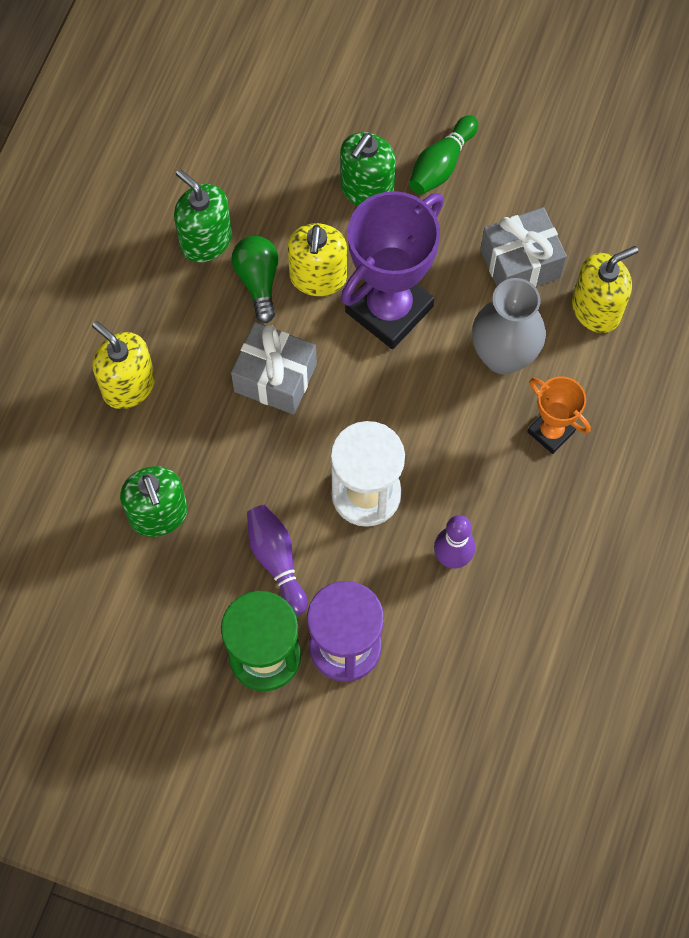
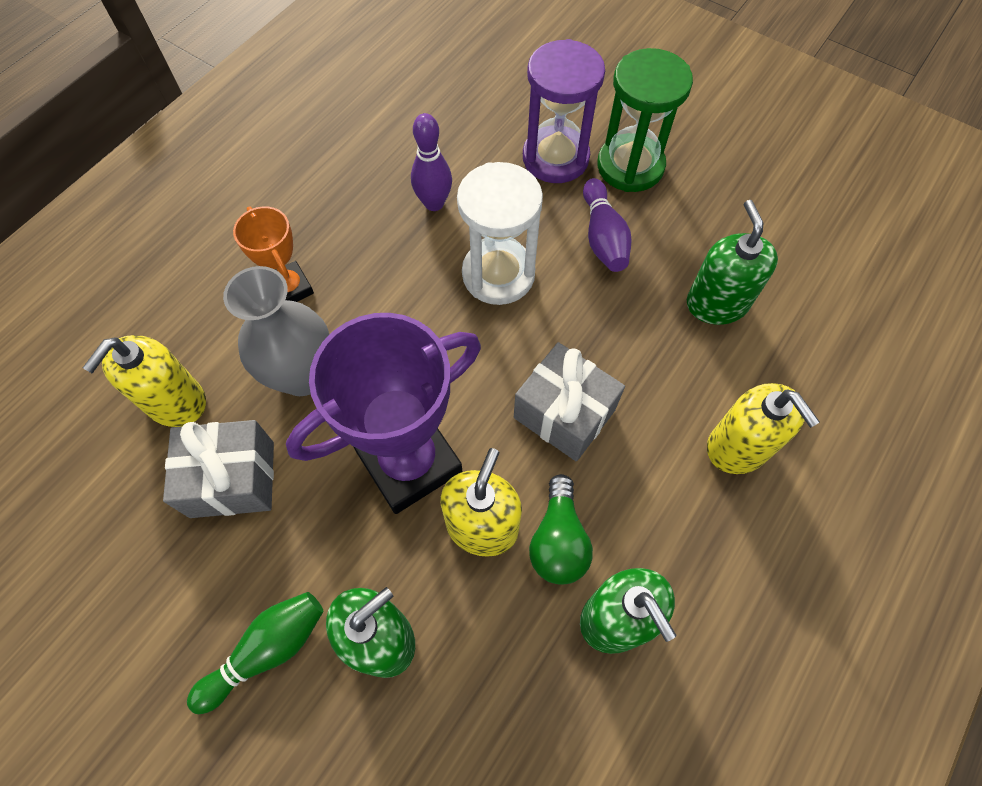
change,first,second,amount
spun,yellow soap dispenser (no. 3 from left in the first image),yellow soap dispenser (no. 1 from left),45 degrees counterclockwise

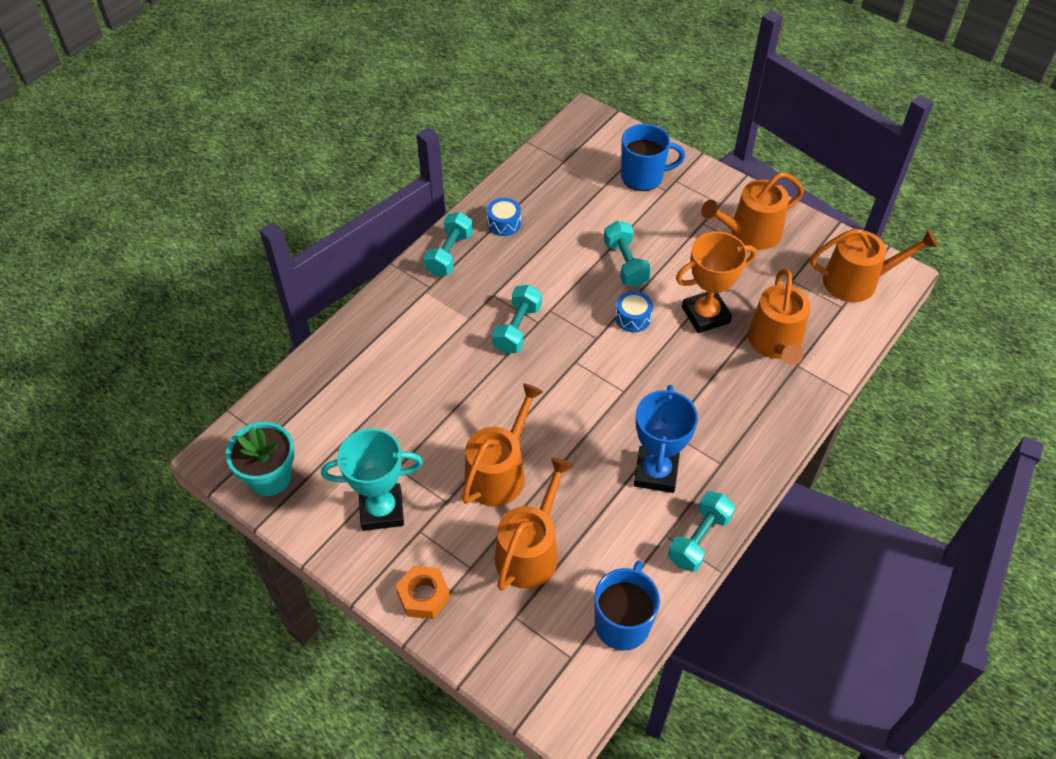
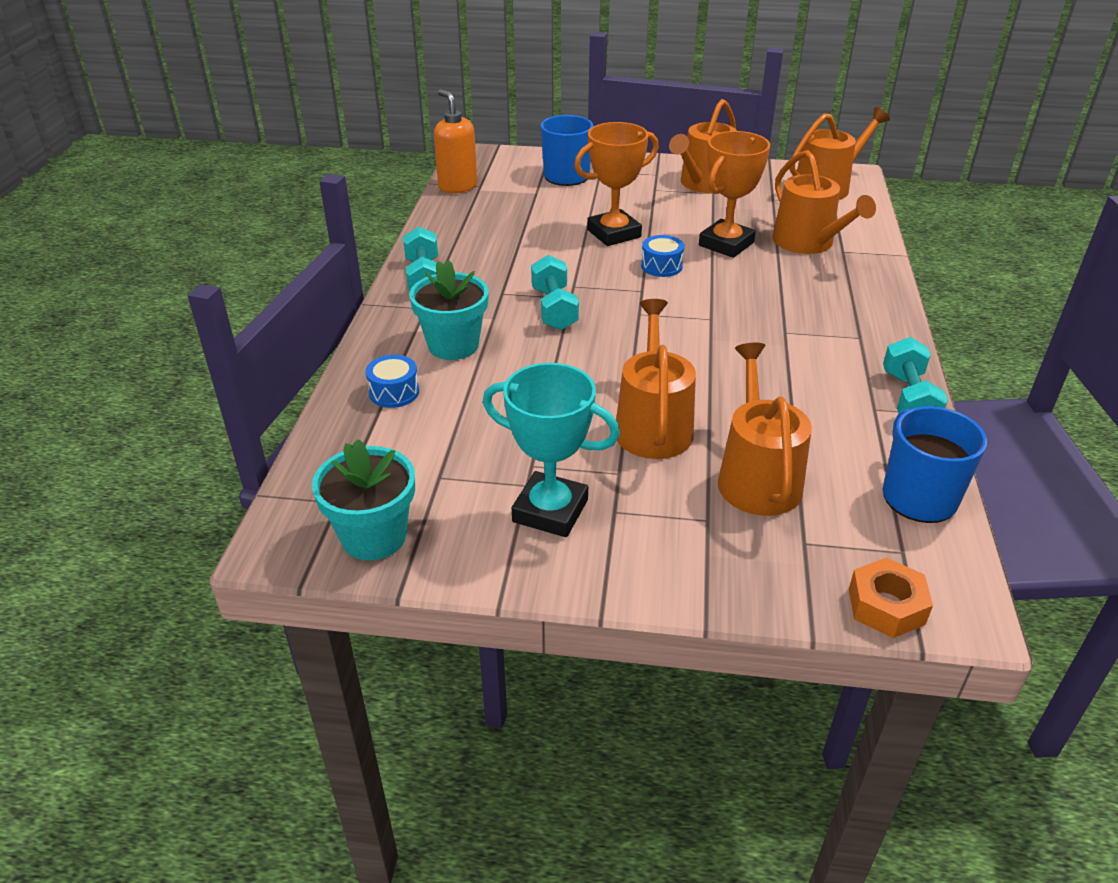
change,first,second,amount
spun,turquoise trophy,,60 degrees clockwise
relocated,orange nut,,
relocated,blue drum (no. 1 from left),,
exchanged,turquoise dumbbell (no. 3 from left),orange trophy (no. 1 from left),
missing,blue trophy,,
appeared,,turquoise flower pot (no. 2 from left),
appeared,,orange soap dispenser,

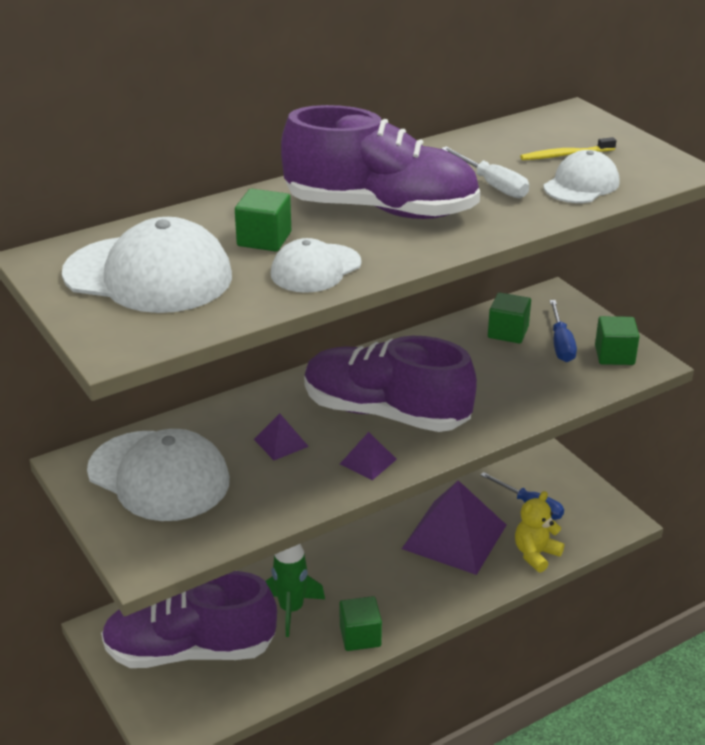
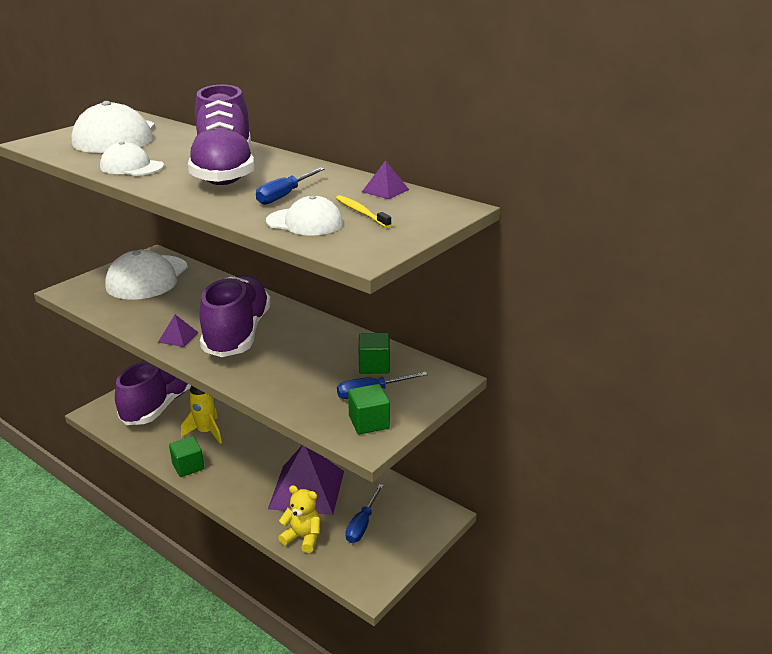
change,first,second,amount
spun,purple shoe (no. 1 from left),,45 degrees clockwise
missing,green cube (no. 1 from left),,
relocated,purple pyramid (no. 1 from left in the first image),purple pyramid (no. 3 from left),
colour,green rocket,yellow rocket,
colour,white screwdriver,blue screwdriver (no. 1 from left),

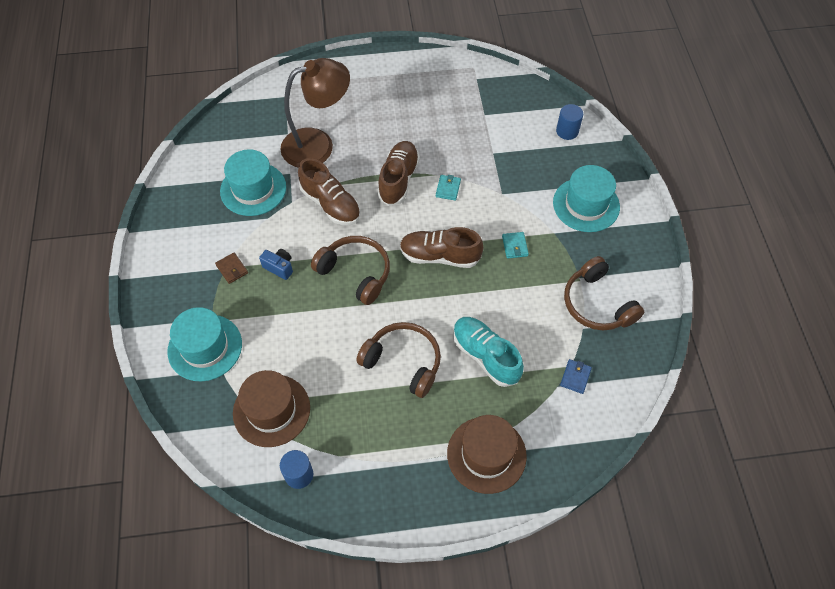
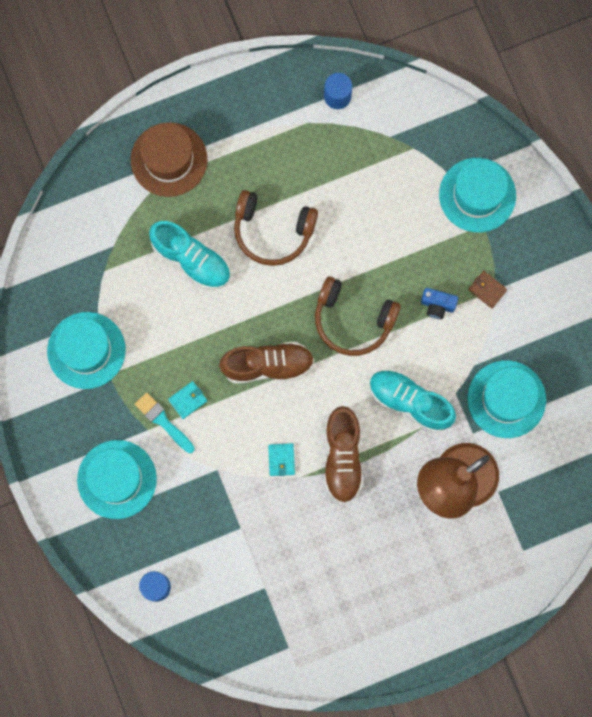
change,first,second,amount
missing,brown hat (no. 1 from left),,
colour,brown shoe (no. 1 from left),turquoise shoe (no. 2 from left),
spun,turquoise wallet (no. 2 from left in the first image),turquoise wallet (no. 1 from left),75 degrees clockwise
missing,blue wallet,,
exchanged,brown headphones (no. 3 from left),turquoise hat (no. 1 from left),
appeared,,turquoise brush,

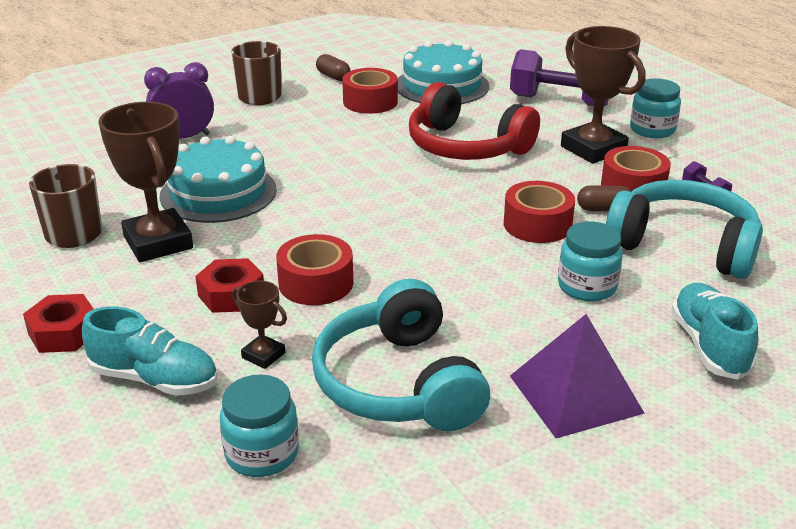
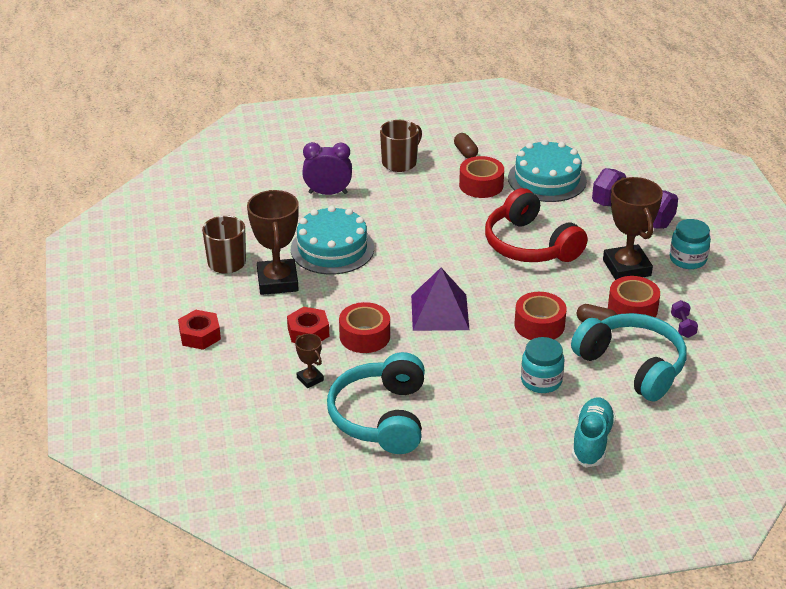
change,first,second,amount
missing,turquoise shoe (no. 1 from left),,
missing,turquoise jar (no. 1 from left),,
relocated,purple pyramid,,

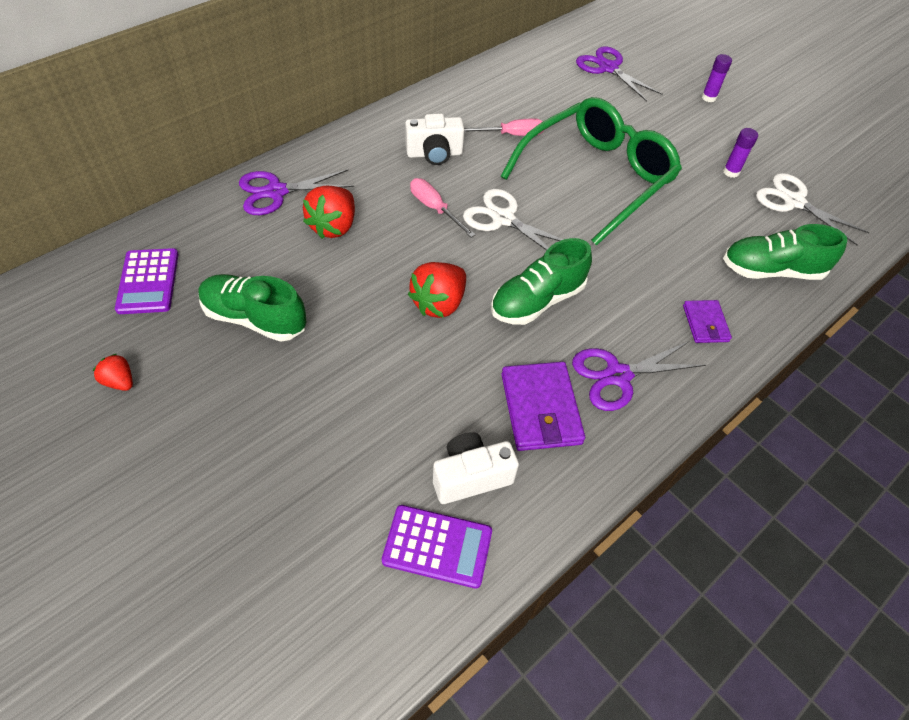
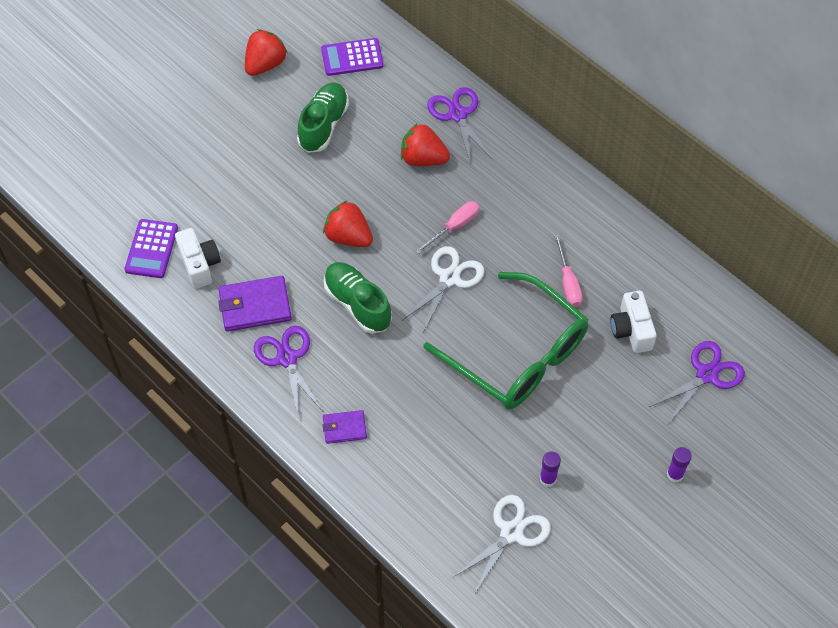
change,first,second,amount
size,red strawberry (no. 1 from left),,x1.84
relocated,white camera (no. 1 from left in the first image),white camera (no. 2 from left),
missing,green shoe (no. 3 from left),,

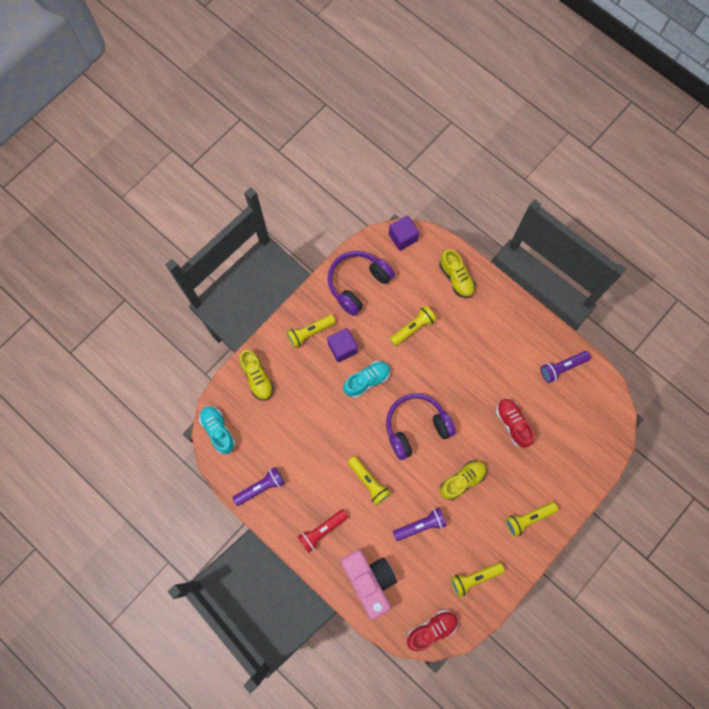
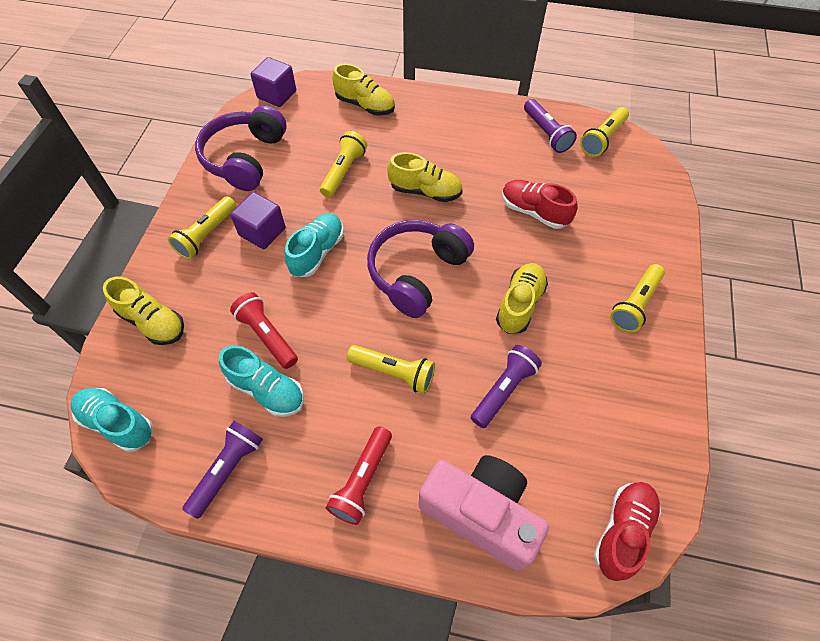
change,first,second,amount
relocated,yellow flashlight (no. 4 from left),,
spun,purple flashlight (no. 3 from left),,60 degrees counterclockwise
appeared,,turquoise shoe (no. 2 from left),
appeared,,red flashlight (no. 1 from left),
appeared,,yellow shoe (no. 3 from left),

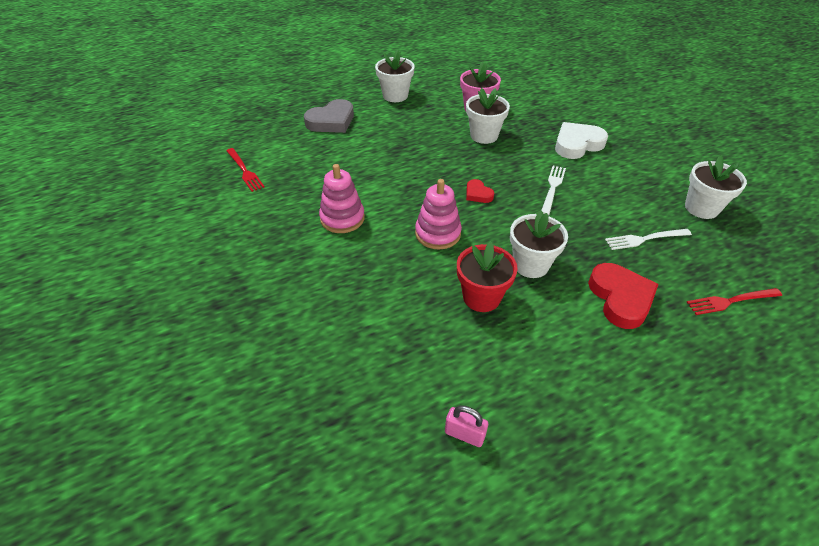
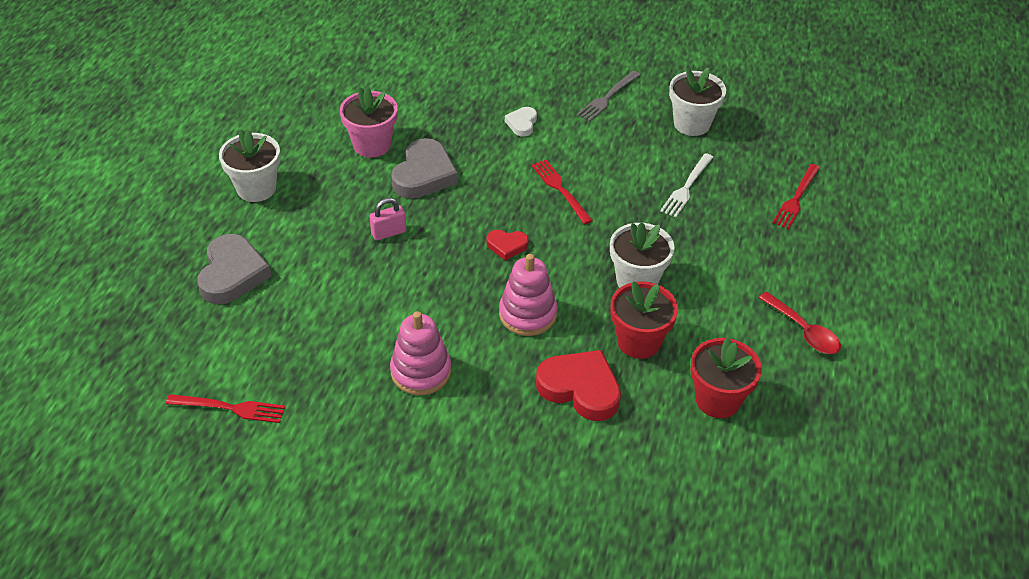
change,first,second,amount
relocated,pink padlock,,
exchanged,white flower pot (no. 2 from left),grey heart (no. 2 from left),
colour,white fork (no. 1 from left),red fork (no. 2 from left),
size,white heart,,x0.53
relocated,red heart (no. 2 from left),,
appeared,,grey fork,
appeared,,red flower pot (no. 2 from left),
appeared,,red spoon,

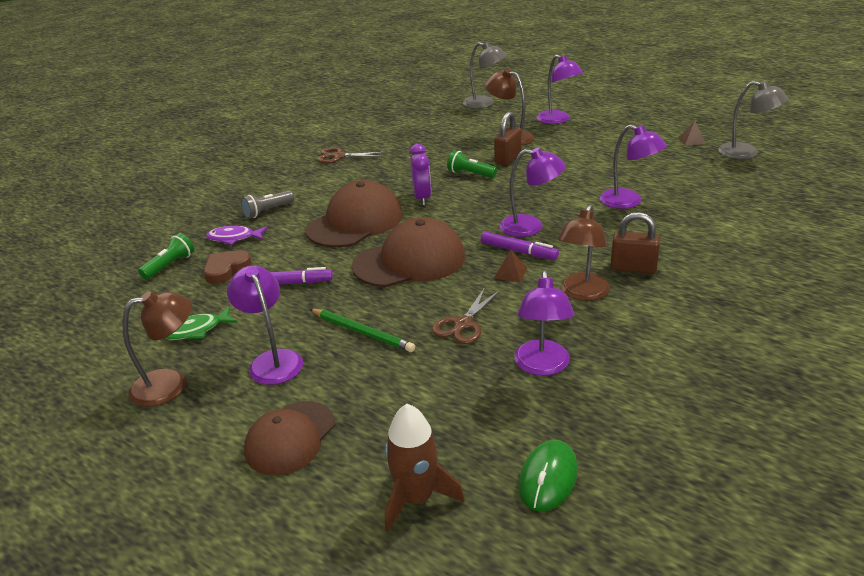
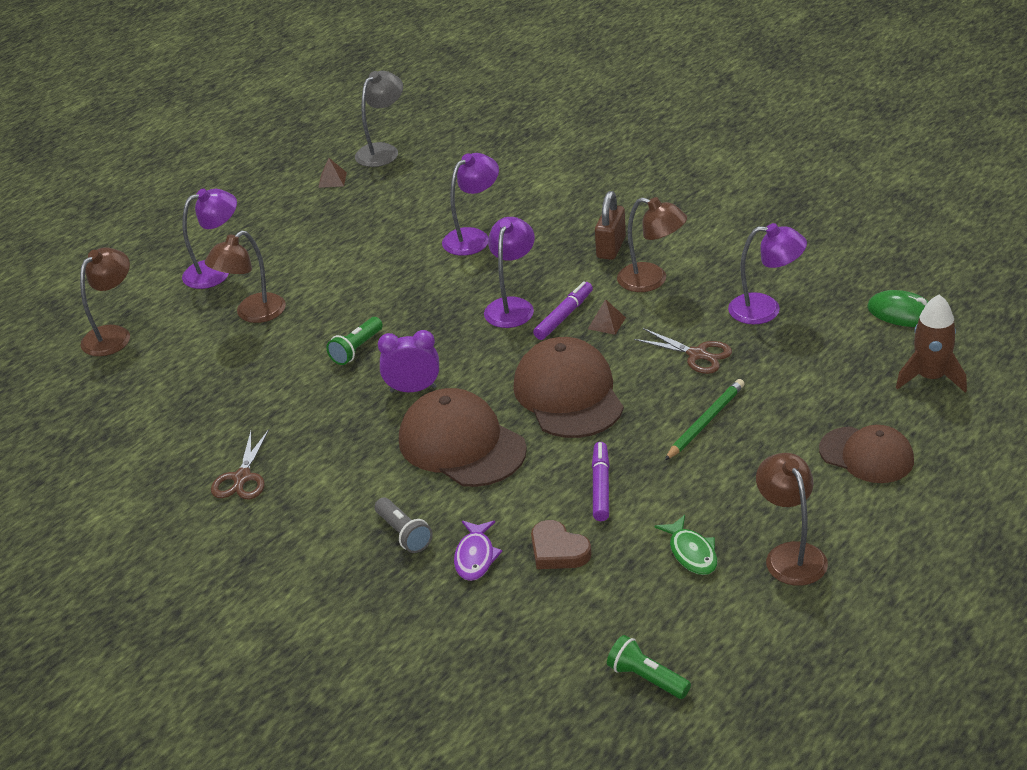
change,first,second,amount
relocated,green flashlight (no. 1 from left in the first image),green flashlight (no. 2 from left),
missing,purple lamp (no. 1 from left),,
colour,grey lamp (no. 1 from left),brown lamp (no. 1 from left),
missing,brown padlock (no. 1 from left),,

